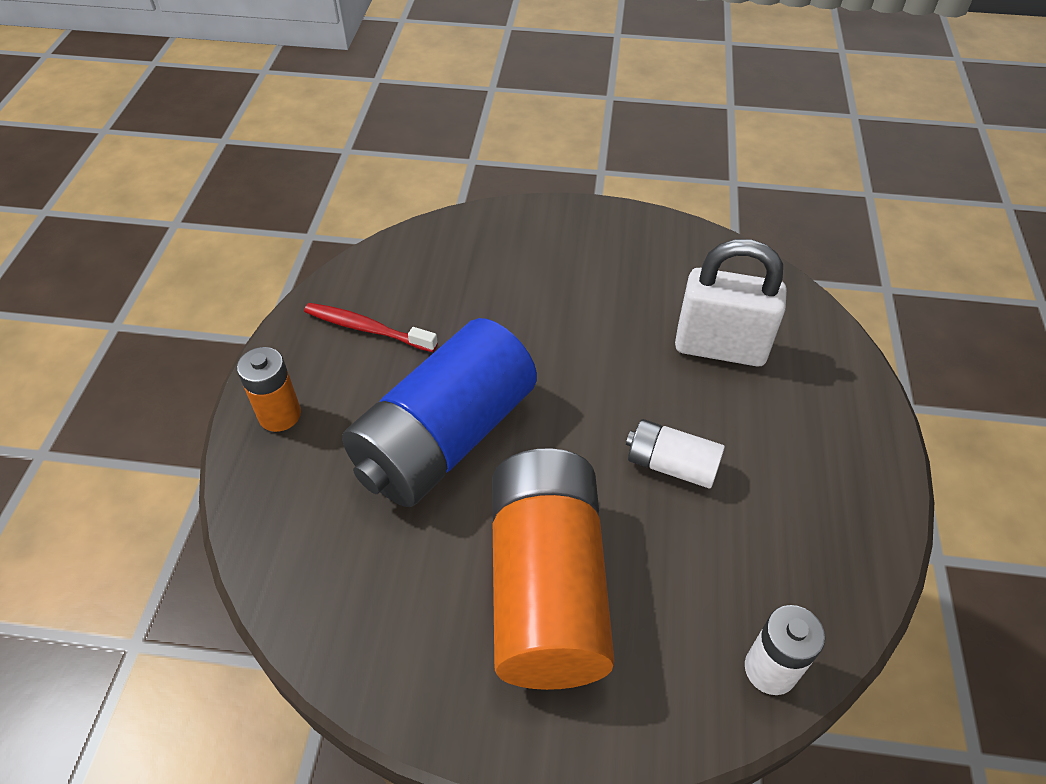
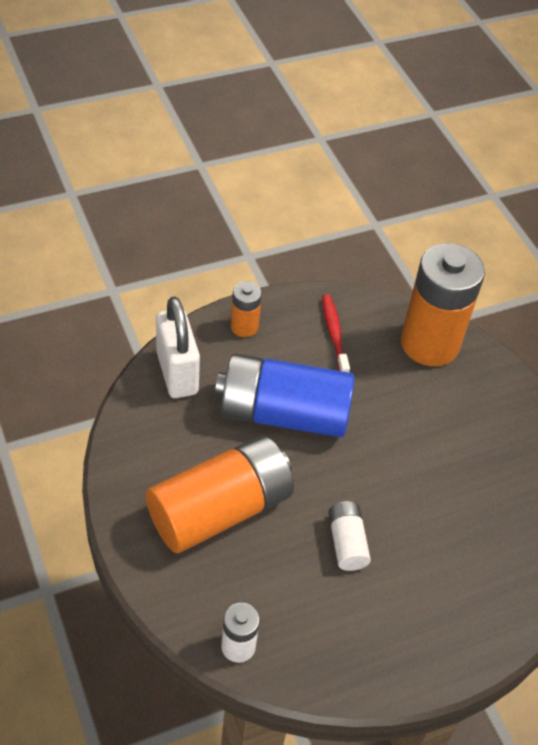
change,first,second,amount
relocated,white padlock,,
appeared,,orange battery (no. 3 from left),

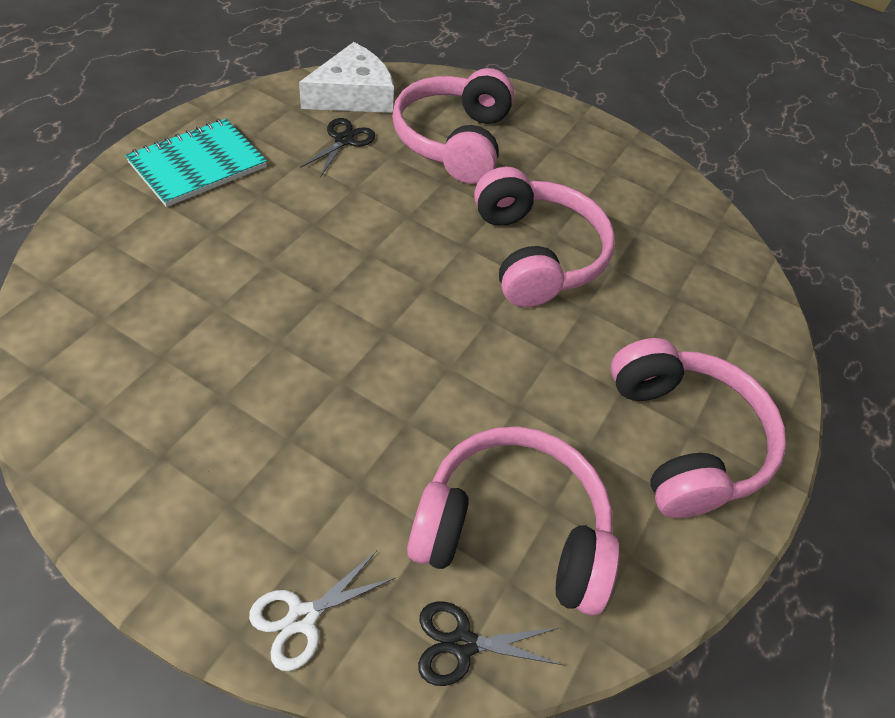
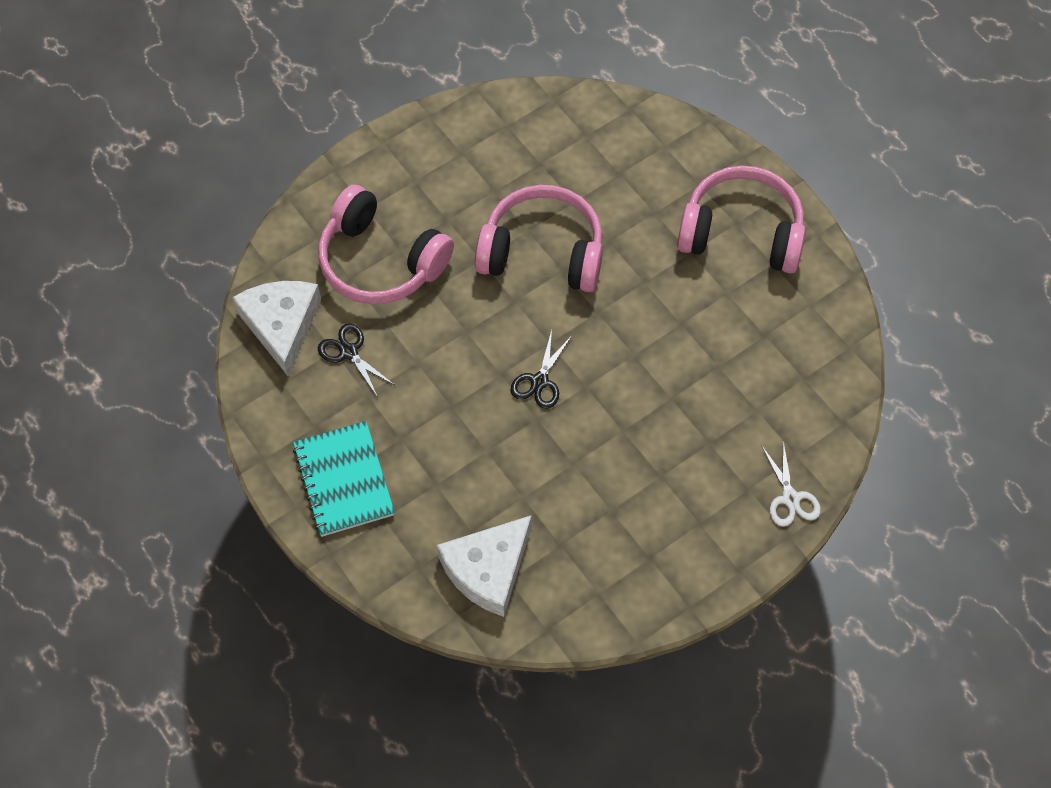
change,first,second,amount
missing,pink headphones (no. 2 from left),,
relocated,black scissors (no. 2 from left),,
appeared,,white cheese (no. 2 from left),

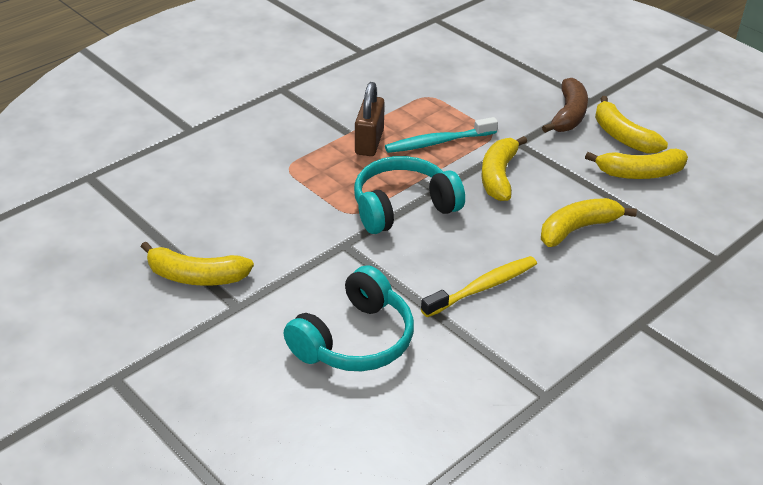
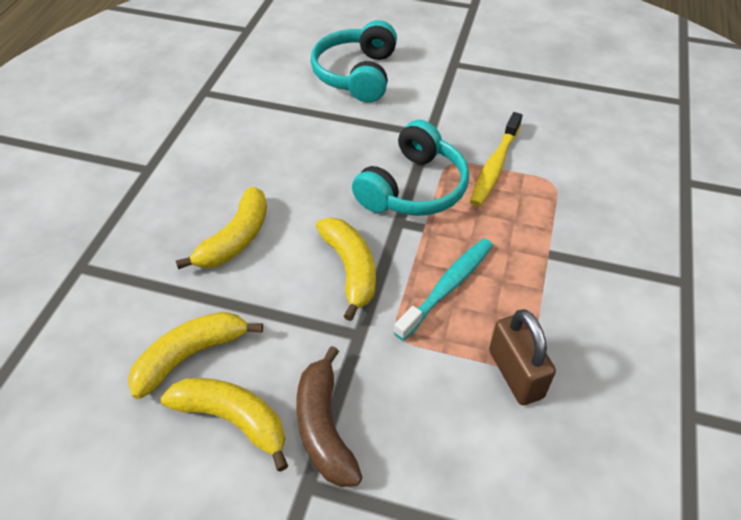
change,first,second,amount
missing,yellow banana (no. 1 from left),,
relocated,brown padlock,,
relocated,yellow toothbrush,,

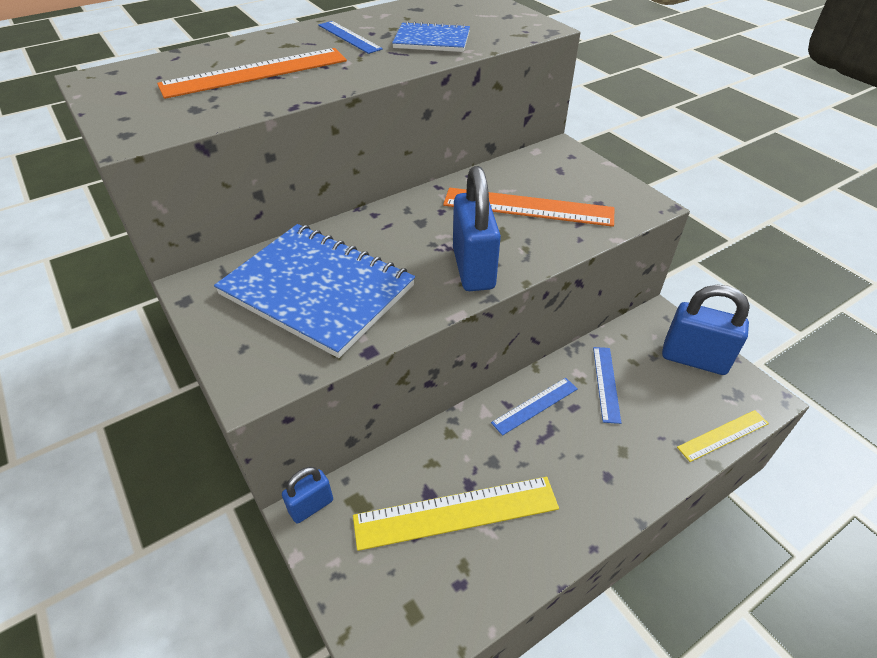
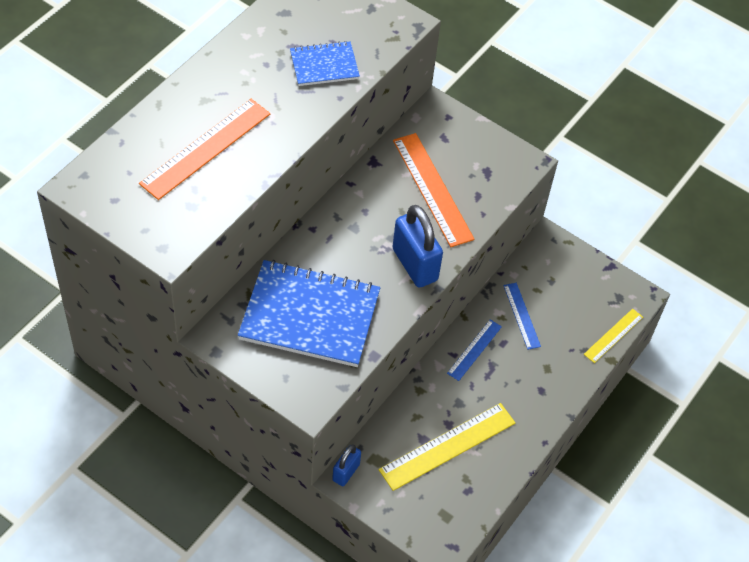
change,first,second,amount
missing,blue ruler (no. 1 from left),,
spun,orange ruler (no. 2 from left),,75 degrees clockwise
missing,blue padlock (no. 3 from left),,

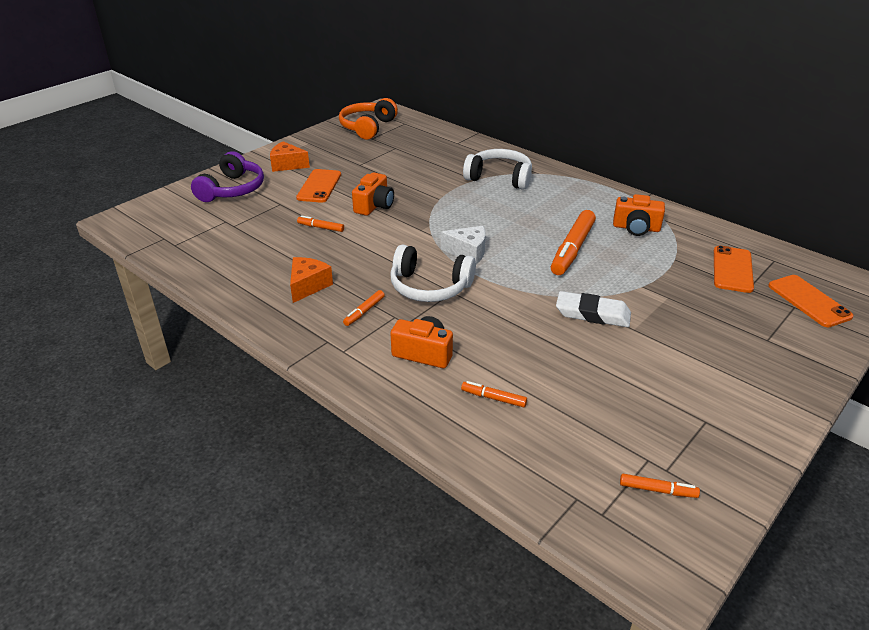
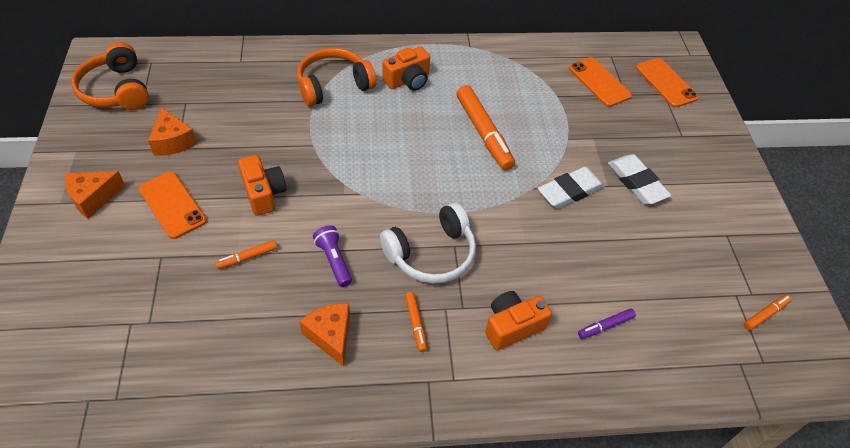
change,first,second,amount
missing,purple headphones,,
missing,white cheese,,
colour,orange marker (no. 3 from left),purple marker,
colour,white headphones (no. 2 from left),orange headphones (no. 2 from left),
relocated,orange camera (no. 3 from left in the first image),orange camera (no. 2 from left),
spun,orange phone (no. 3 from left),,45 degrees clockwise
appeared,,orange cheese (no. 2 from left),
appeared,,purple flashlight,
appeared,,white eraser (no. 2 from left),

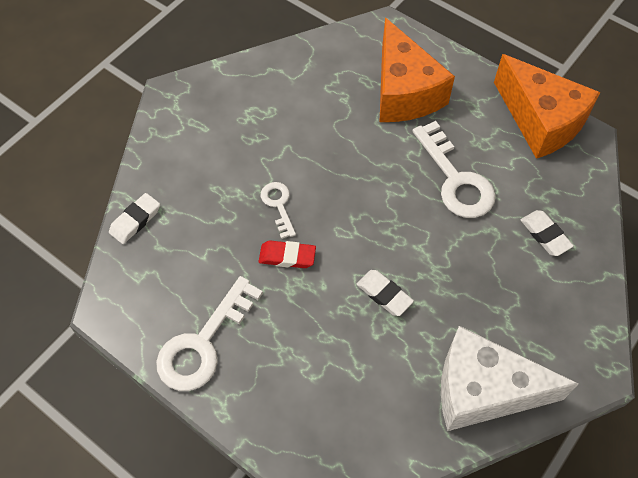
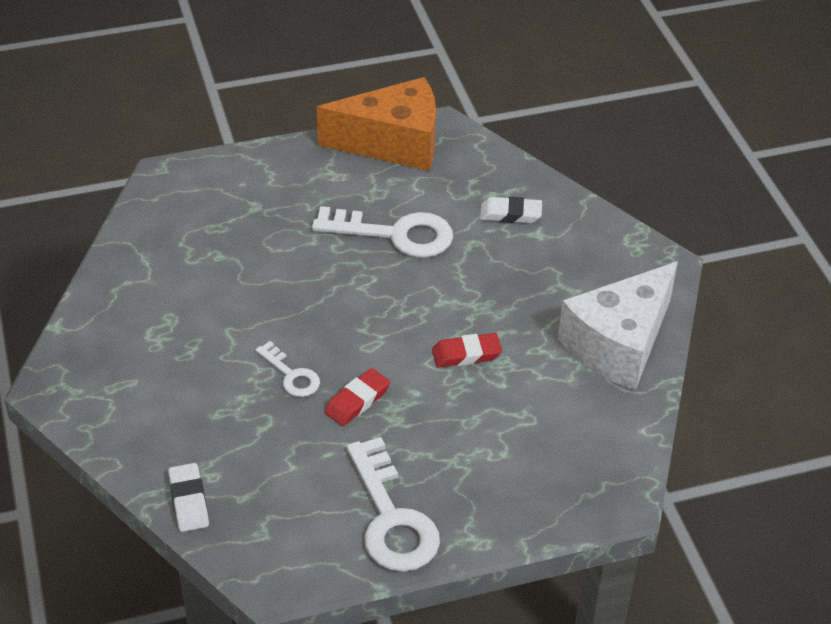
change,first,second,amount
spun,white key (no. 2 from left in the first image),white key (no. 1 from left),150 degrees counterclockwise
colour,white eraser (no. 2 from left),red eraser (no. 2 from left),
missing,orange cheese (no. 1 from left),,

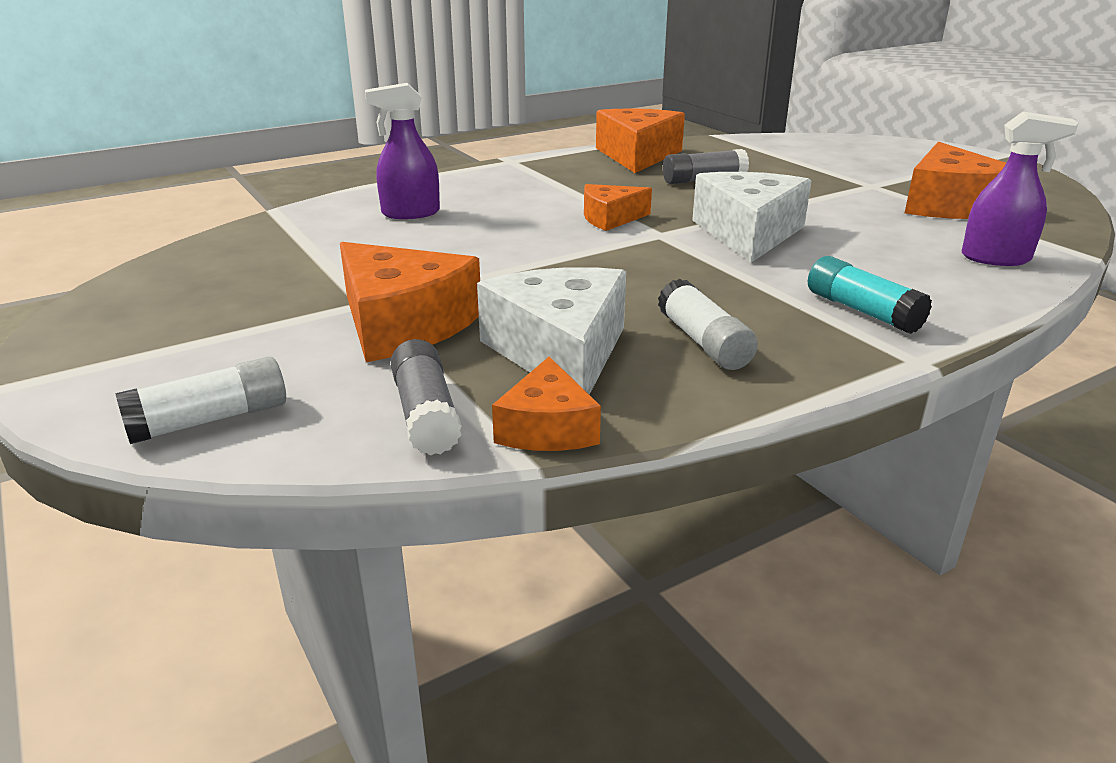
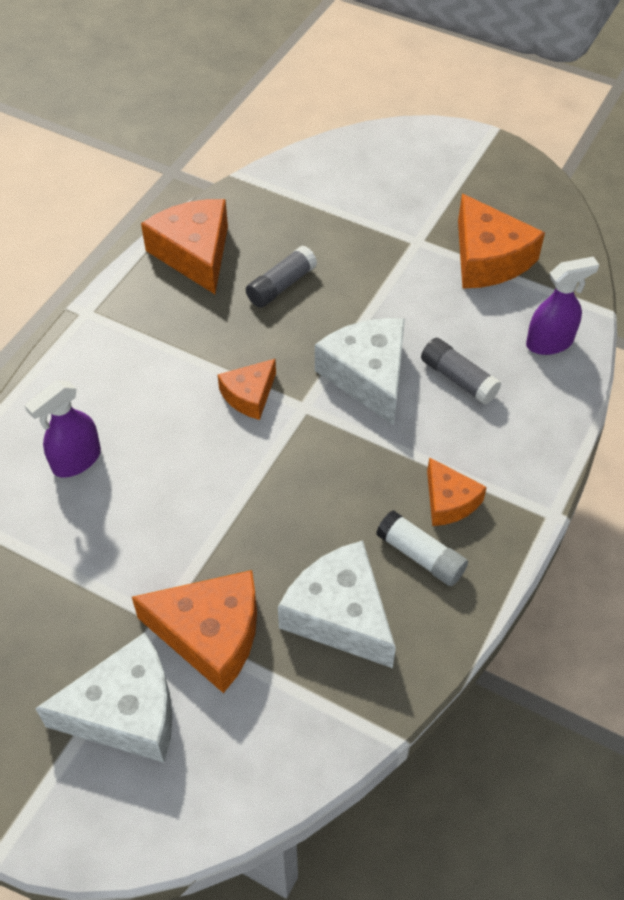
change,first,second,amount
missing,white glue stick (no. 1 from left),,
relocated,grey glue stick (no. 1 from left in the first image),grey glue stick (no. 2 from left),
relocated,orange cheese (no. 2 from left in the first image),orange cheese (no. 4 from left),
missing,turquoise glue stick,,
appeared,,white cheese (no. 1 from left),

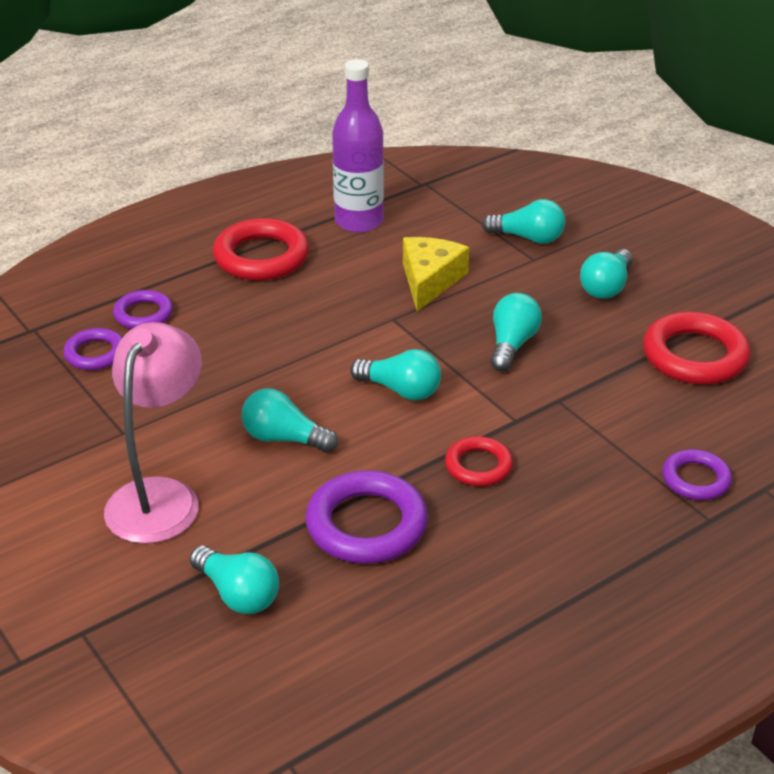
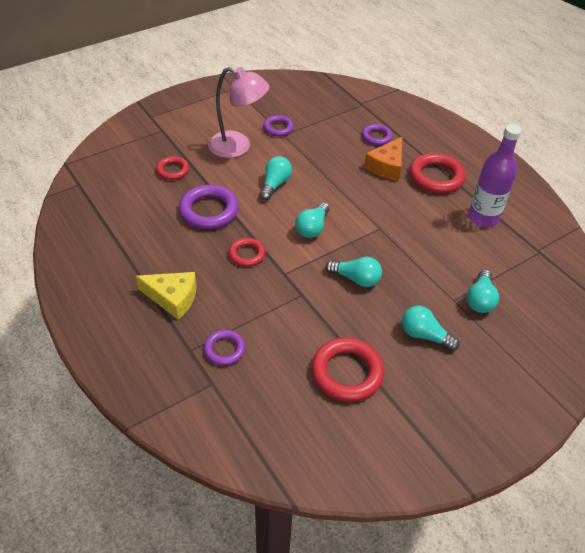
change,first,second,amount
relocated,purple ring (no. 1 from left in the first image),purple ring (no. 3 from left),
exchanged,turquoise light bulb (no. 1 from left),red ring (no. 1 from left),
relocated,yellow cheese,,
appeared,,orange cheese,

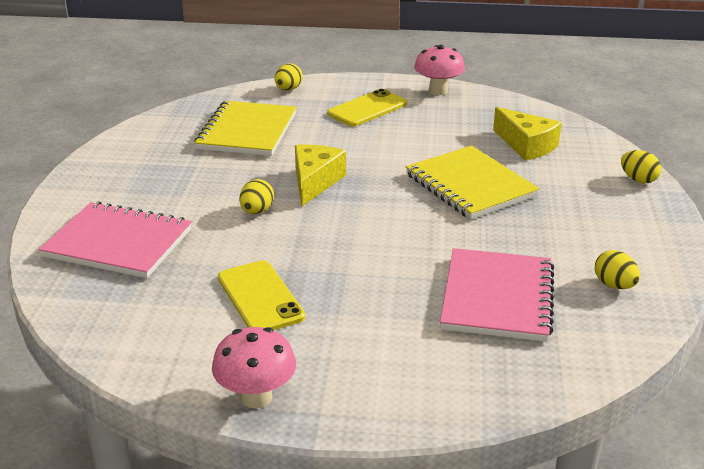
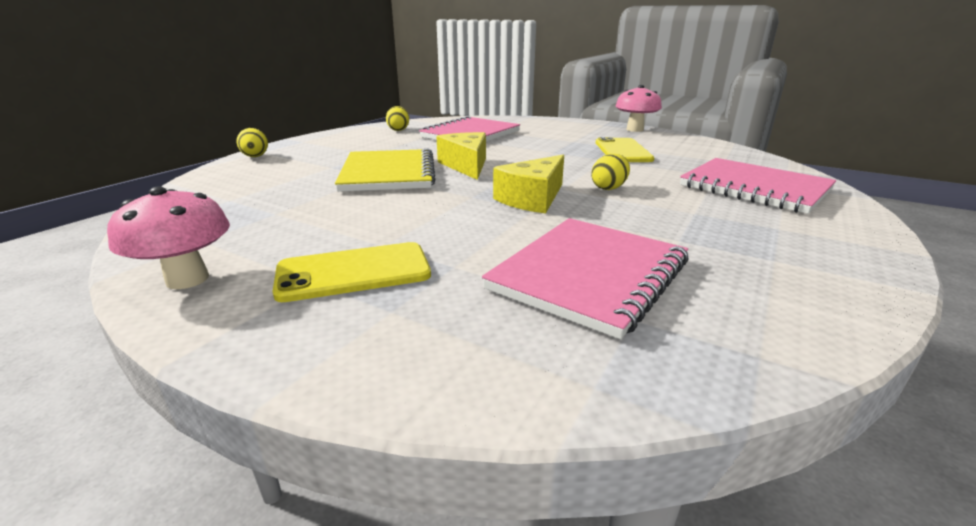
change,first,second,amount
colour,yellow notebook (no. 1 from left),pink notebook (no. 2 from left),
missing,yellow egg (no. 2 from left),,
relocated,yellow cheese (no. 2 from left in the first image),yellow cheese (no. 1 from left),

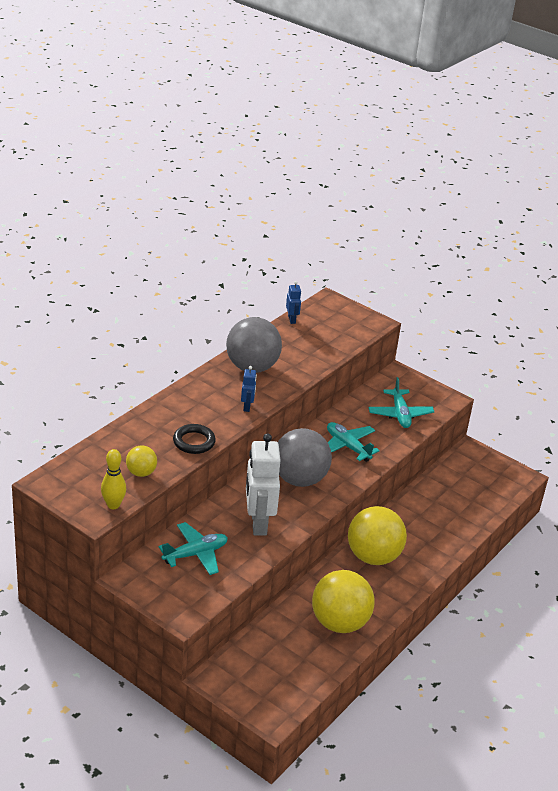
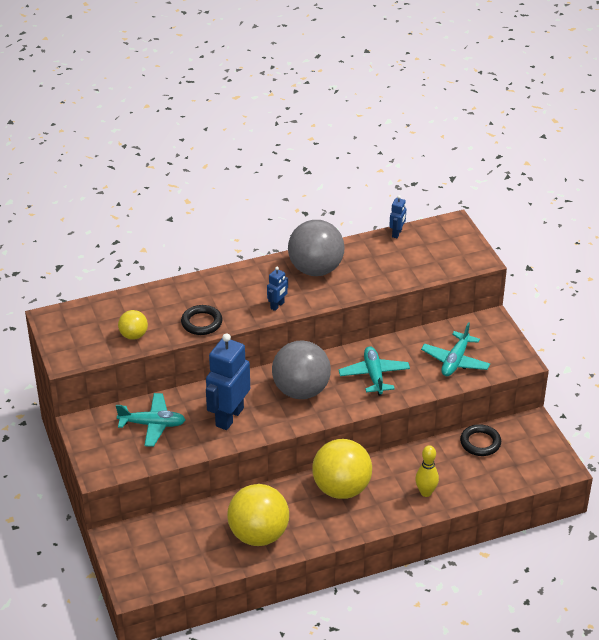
change,first,second,amount
relocated,yellow bowling pin,,
colour,white robot,blue robot (no. 1 from left),
appeared,,black ring (no. 2 from left),

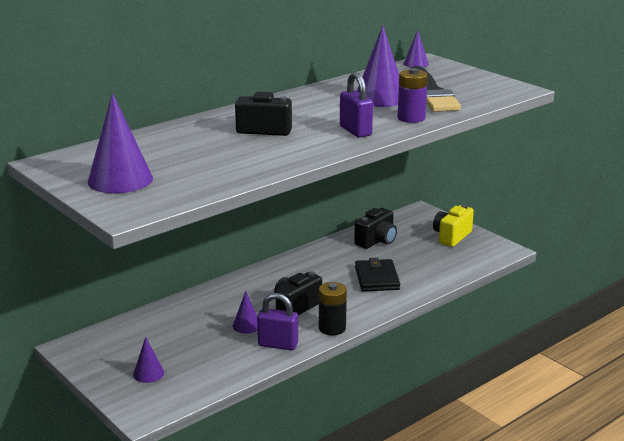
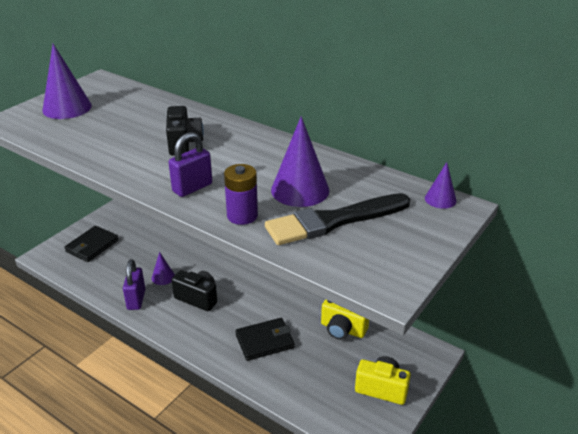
change,first,second,amount
exchanged,purple cone (no. 2 from left),black wallet (no. 1 from left),
missing,black battery,,
colour,black camera (no. 3 from left),yellow camera (no. 1 from left),

